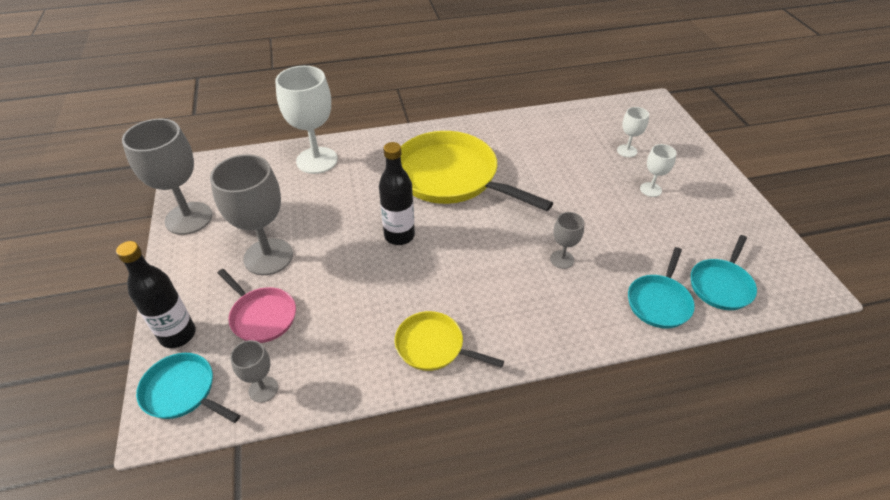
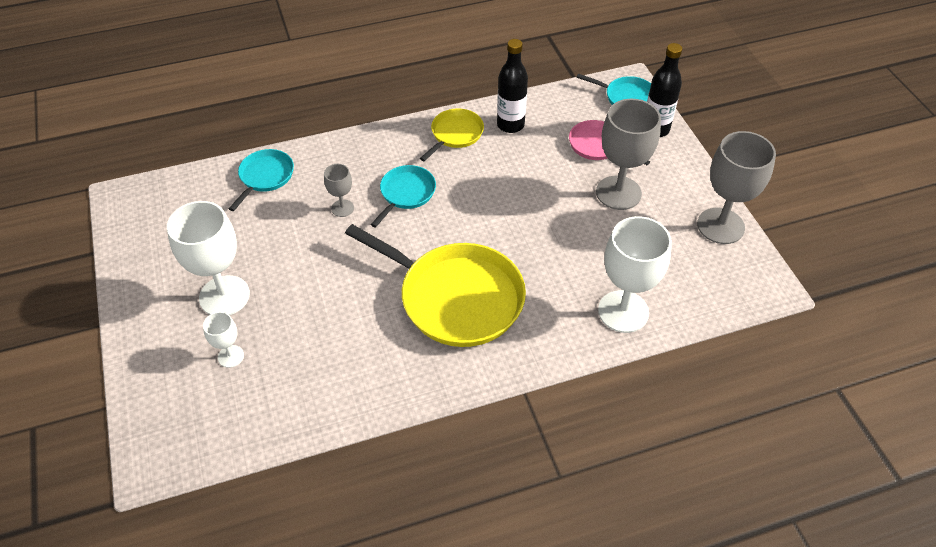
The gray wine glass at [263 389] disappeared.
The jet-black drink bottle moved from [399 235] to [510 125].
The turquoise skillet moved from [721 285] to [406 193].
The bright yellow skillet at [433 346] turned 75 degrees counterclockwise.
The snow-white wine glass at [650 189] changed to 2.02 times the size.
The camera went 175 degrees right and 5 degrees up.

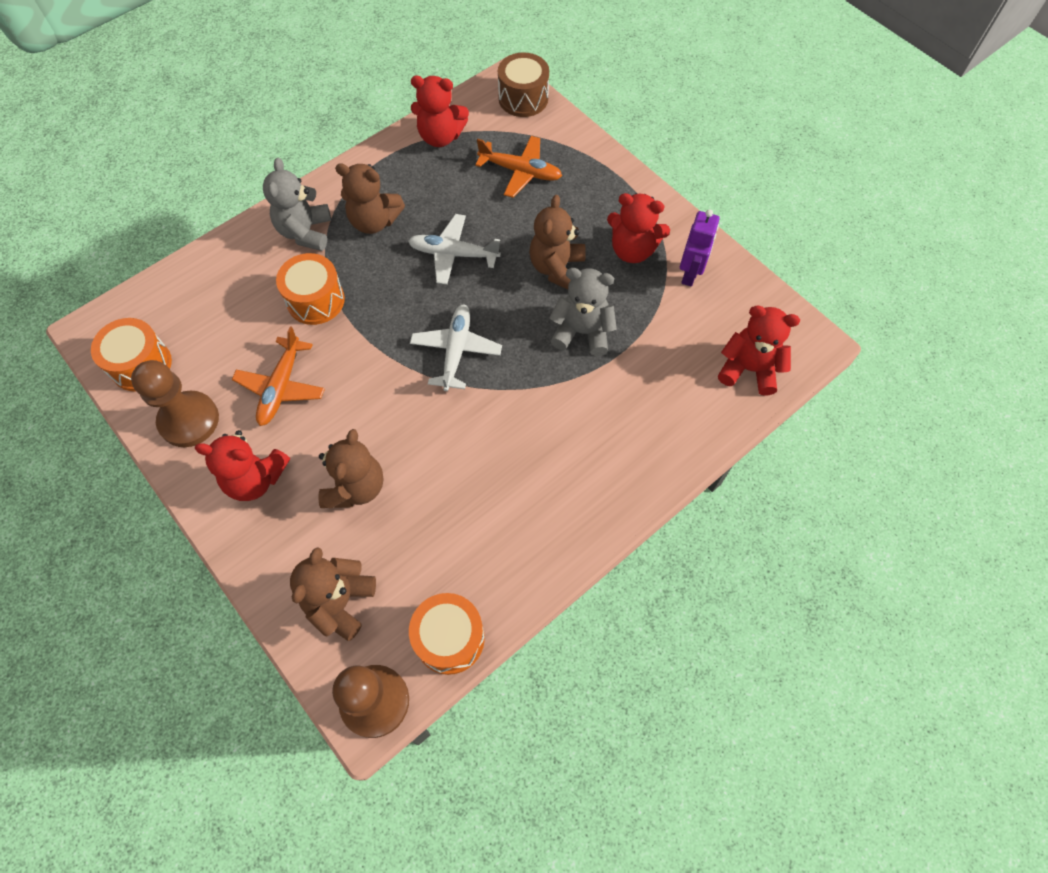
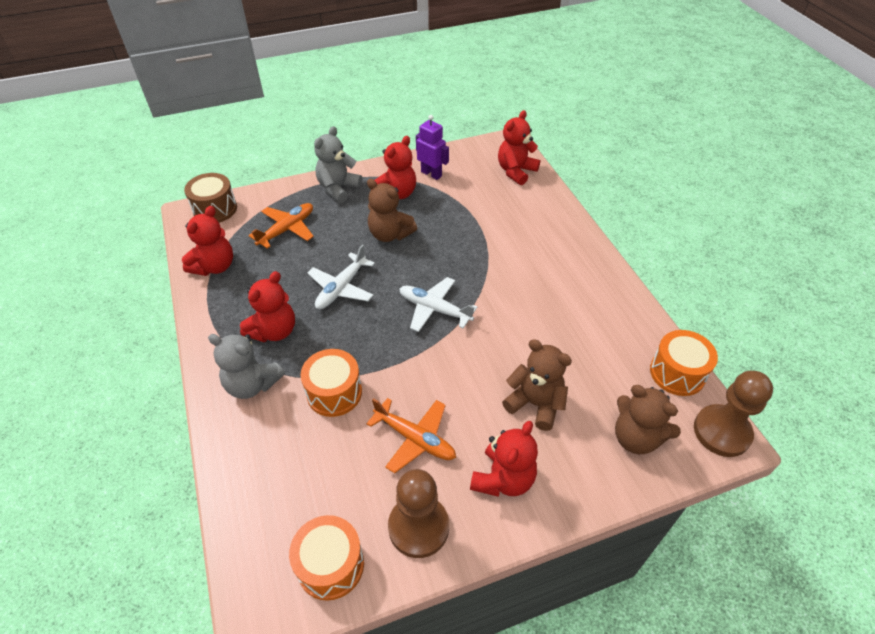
The gray stuffed bear moved from [582 332] to [338 188].
The dark brown stuffed bear at [374 221] became the scarlet stuffed bear at [274 331].
The camera went 70 degrees left and 15 degrees down.

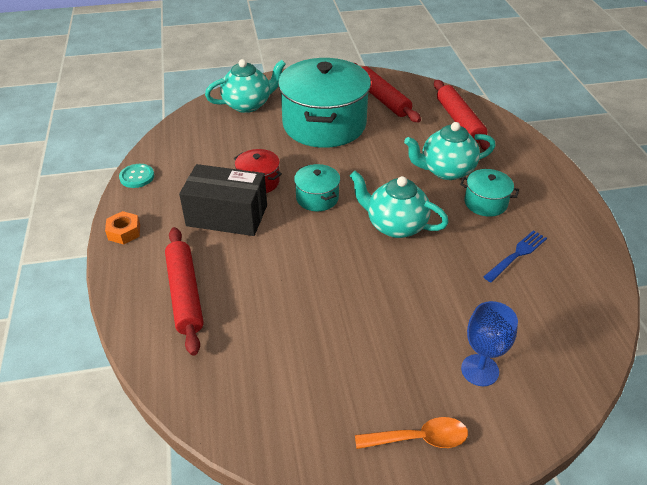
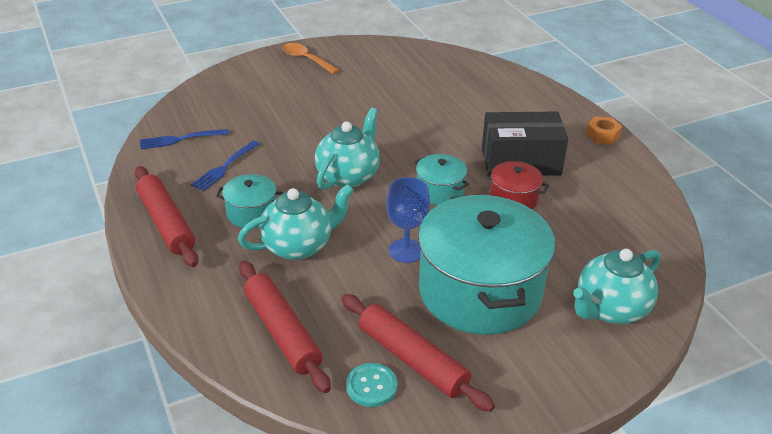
The cobalt fork at [180 139] appeared.
The turquoise button moved from [137 177] to [371 386].
The scarlet dough roller moved from [185 294] to [166 223].
The cobalt wine glass moved from [480 370] to [406 251].
The turquoise tea pot at [395 225] turned 75 degrees counterclockwise.
The bright orange tablespoon at [419 438] turned 60 degrees clockwise.
The camera went 165 degrees right and 5 degrees down.

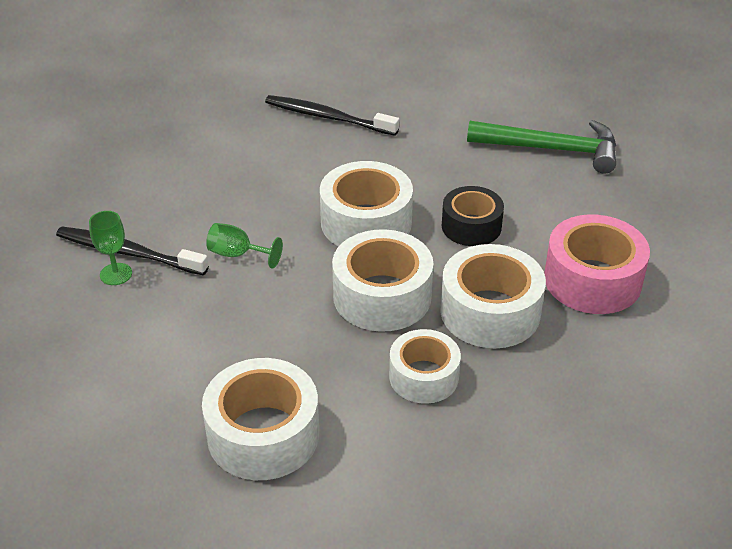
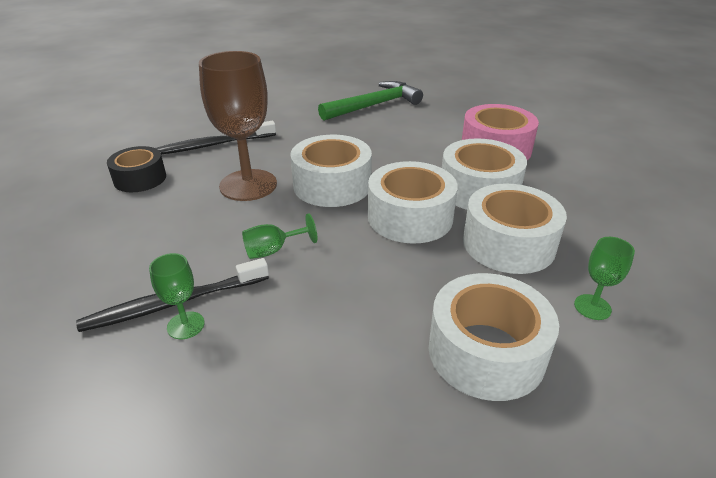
The dark brown wine glass at [248 185] appeared.
The emerald wine glass at [592 307] appeared.
The jet-black tape moved from [471 226] to [140 179].
The snow-white tape at [424 376] changed to 1.53 times the size.
The camera went 45 degrees left and 5 degrees down.

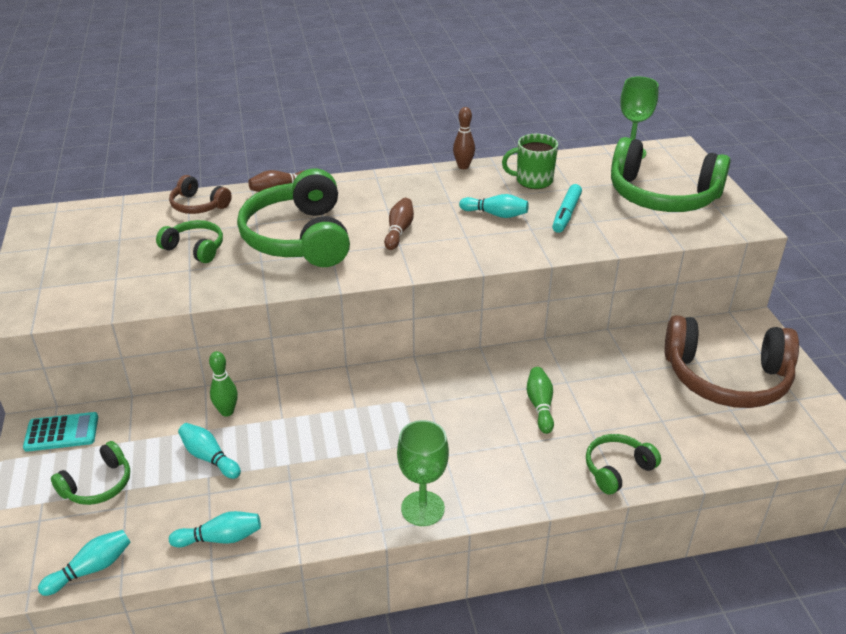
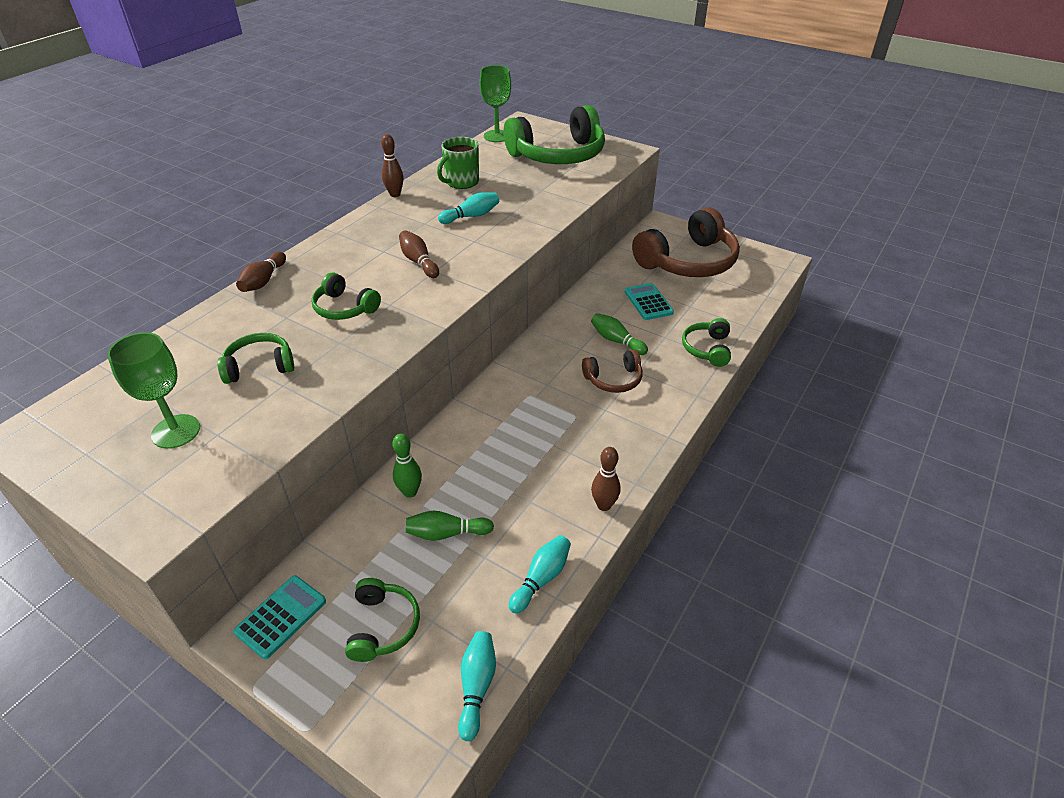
The turquoise marker pen at [566 214] disappeared.
The dark brown tenpin at [604 505] appeared.
The turquoise adding machine at [648 302] appeared.
The dark brown headset moved from [198 205] to [613 379].
The emerald wine glass moved from [422 508] to [176 431].
The turquoise tenpin at [209 457] became the emerald tenpin at [446 533].
The emerald headset at [299 238] changed to 0.49 times the size.
The camera went 45 degrees left and 5 degrees up.

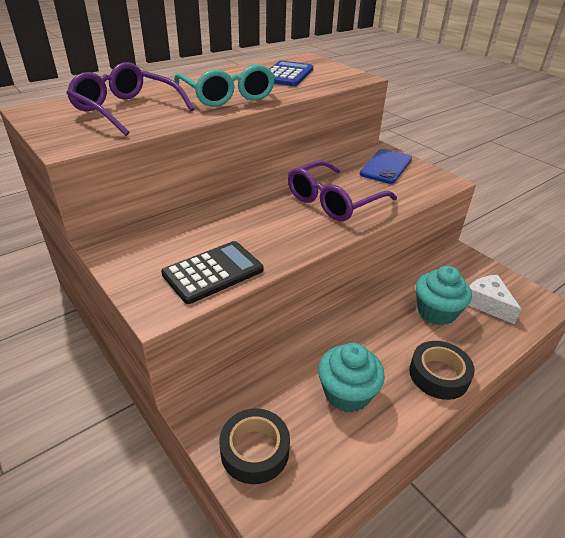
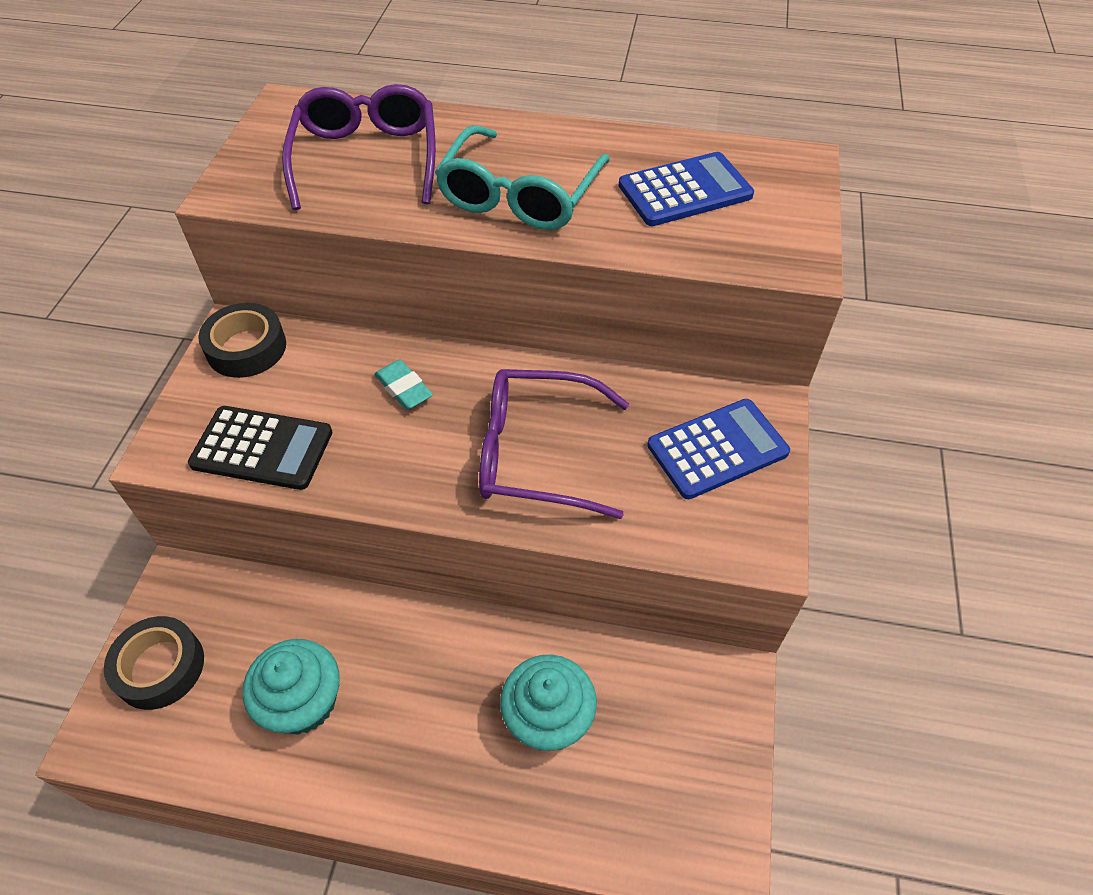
The snow-white cheese at [487 303] disappeared.
The turquoise gum eraser at [404 388] appeared.
The jet-black tape moved from [438 375] to [246 348].
The cobalt mobile phone at [386 166] was replaced by the cobalt adding machine at [717 449].
The camera went 50 degrees right and 15 degrees up.

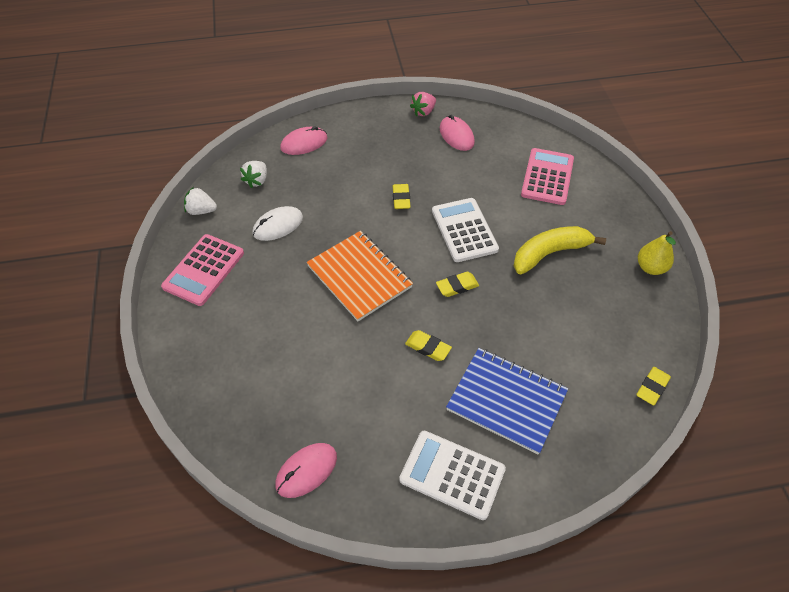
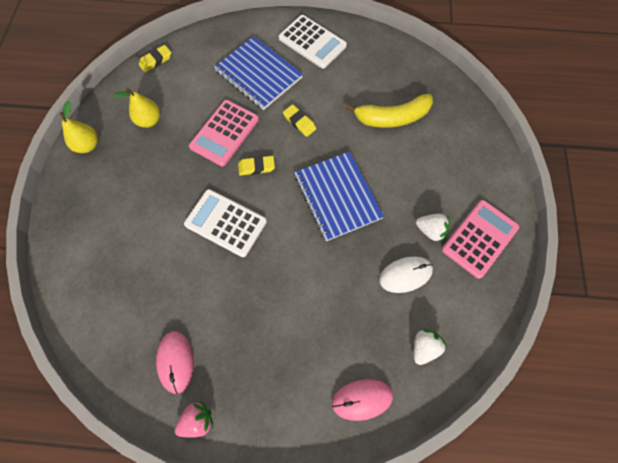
The rosy PC mouse at [306 471] disappeared.
The bright yellow gum eraser at [401 199] disappeared.
The bright yellow toy pear at [149 120] appeared.
The snow-white toy strawberry moved from [201 211] to [430 230].
The bright yellow banana moved from [549 253] to [392 118].
The rosy adding machine moved from [547 177] to [224 133].
The bright orange notebook at [359 276] became the cobalt notebook at [337 196].
The snow-white adding machine at [464 230] turned 120 degrees clockwise.
The camera went 165 degrees left and 15 degrees up.

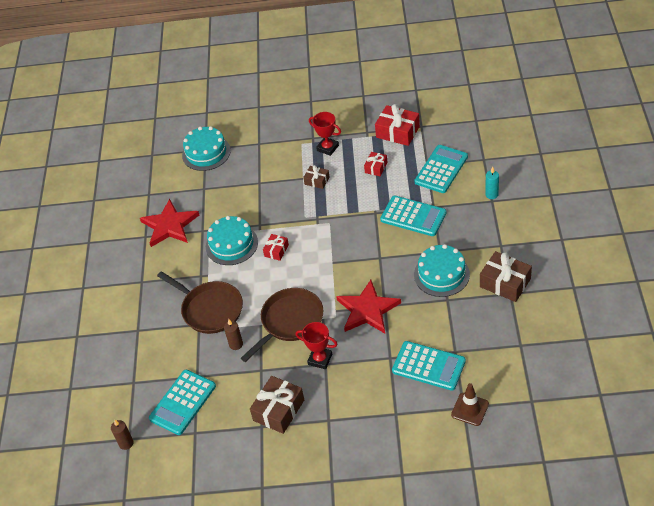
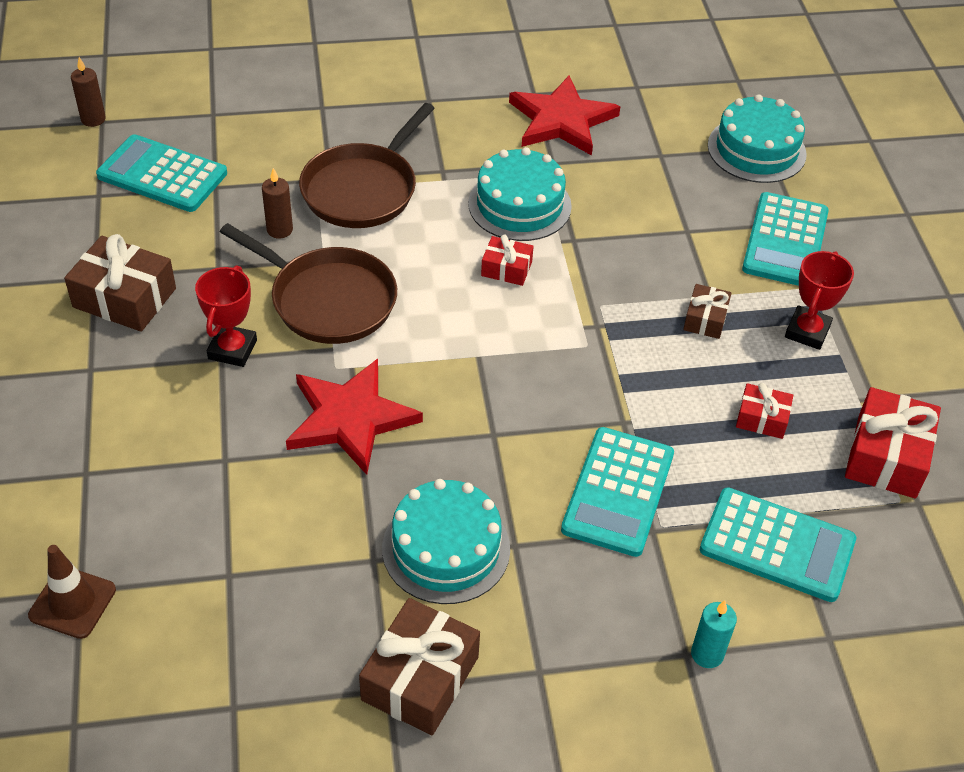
The turquoise adding machine moved from [428 366] to [785 241].
The camera went 75 degrees right and 0 degrees up.

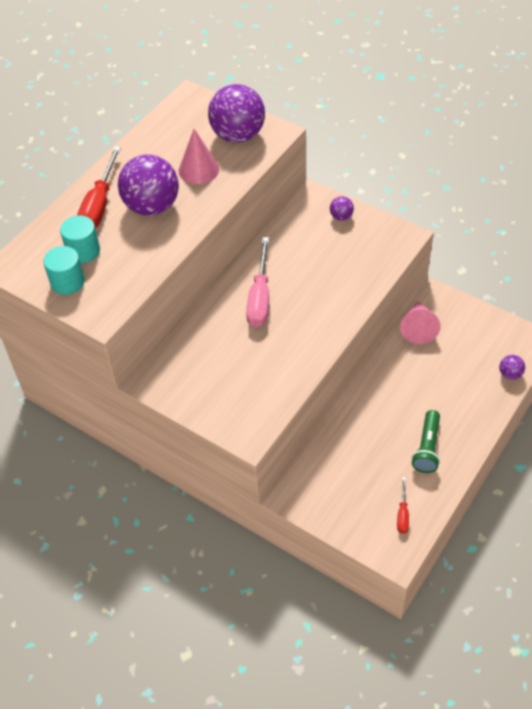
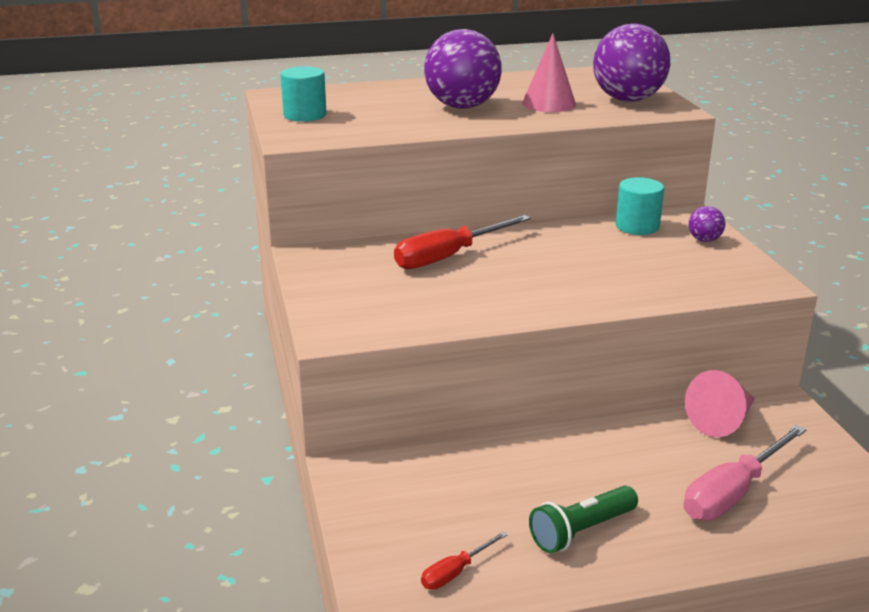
The purple sphere at [510 374] disappeared.
The turquoise cylinder shape moved from [83 251] to [637 226].
The scarlet flat screwdriver moved from [99 204] to [448 257].
The rosy flat screwdriver moved from [260 297] to [733 493].
The camera went 40 degrees right and 25 degrees down.

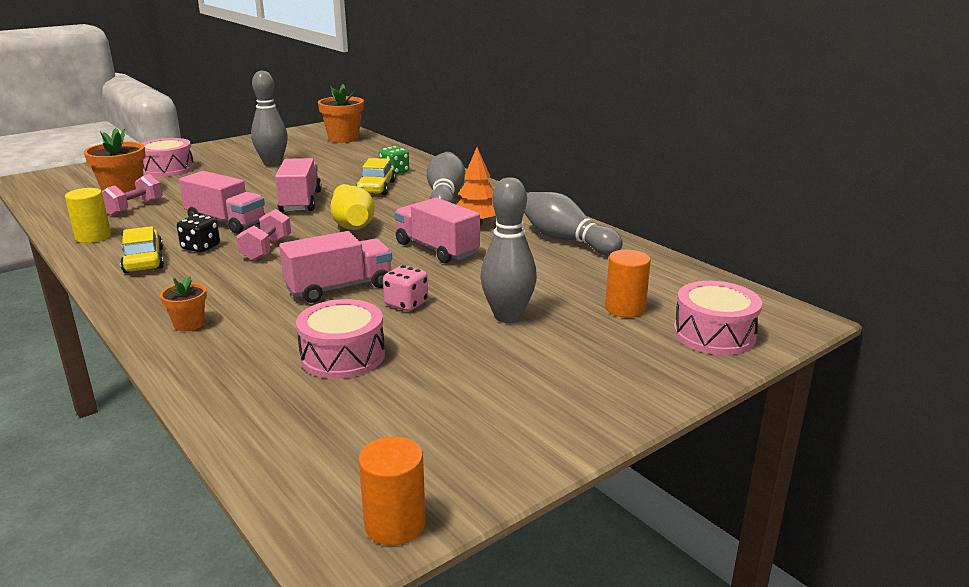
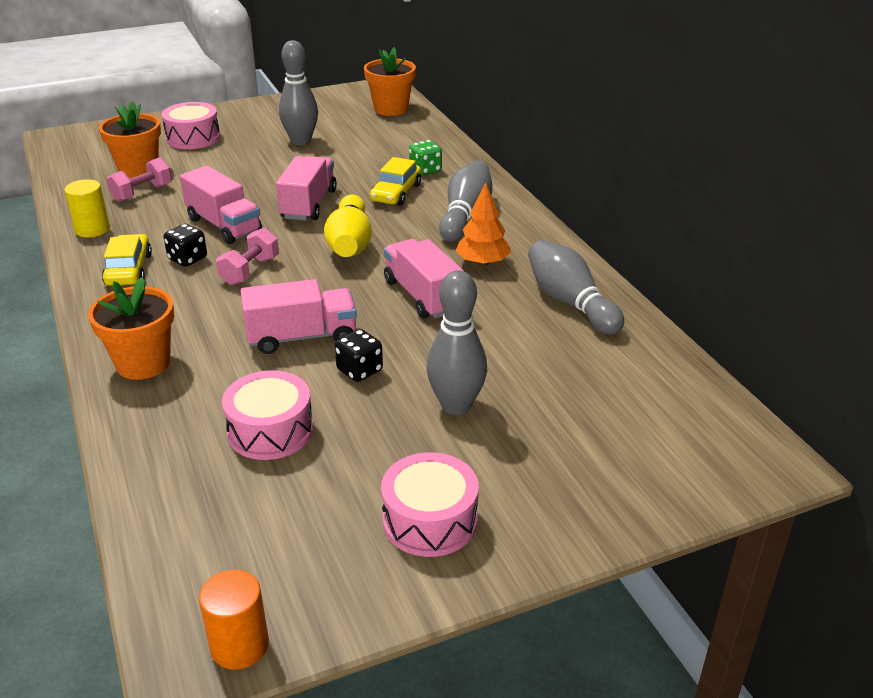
The bright orange cylinder shape at [625 308] disappeared.
The rosy snare drum moved from [714 334] to [430 520].
The rosy game die at [406 304] became the jet-black game die at [359 370].
The bright orange flower pot at [189 324] changed to 1.84 times the size.
The camera went 15 degrees right and 10 degrees up.

